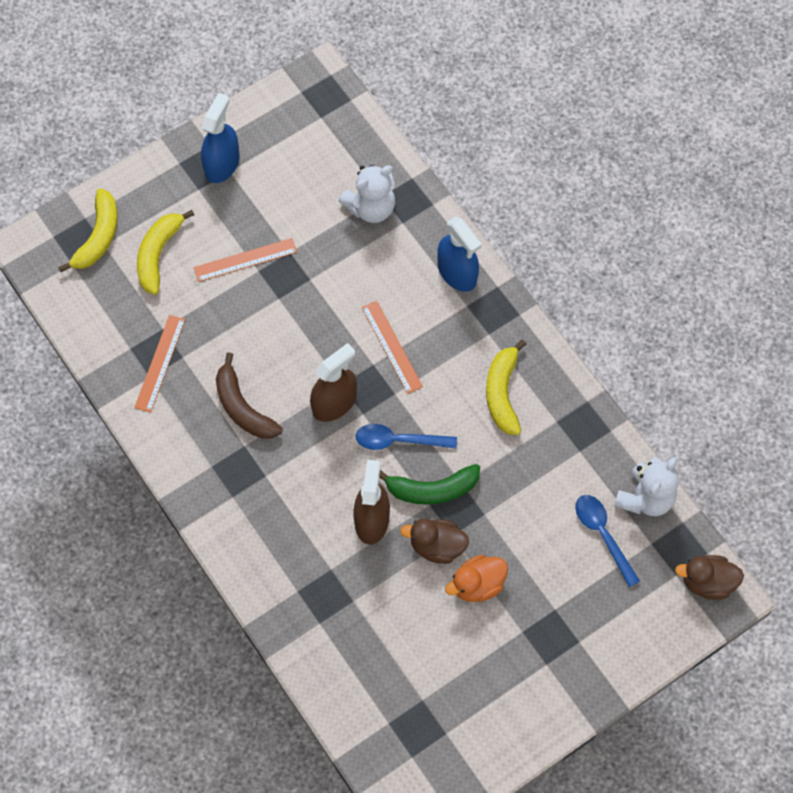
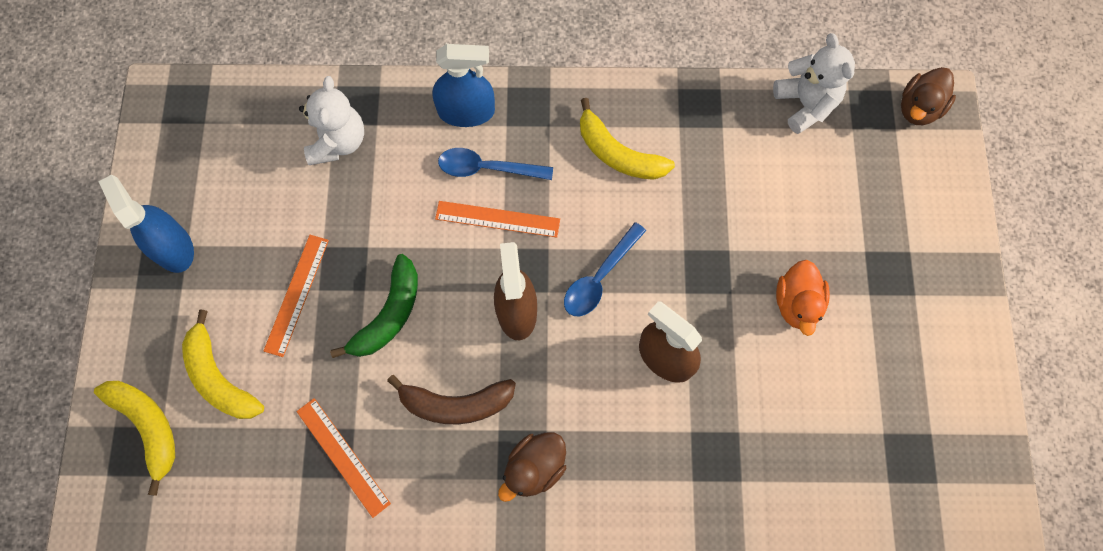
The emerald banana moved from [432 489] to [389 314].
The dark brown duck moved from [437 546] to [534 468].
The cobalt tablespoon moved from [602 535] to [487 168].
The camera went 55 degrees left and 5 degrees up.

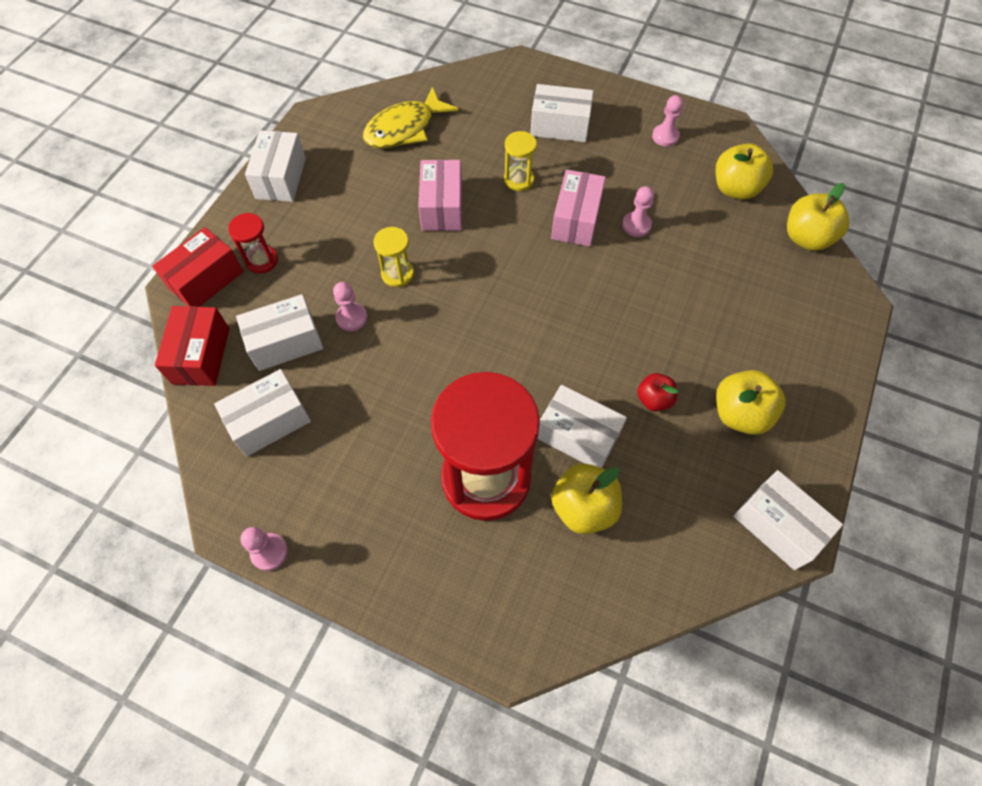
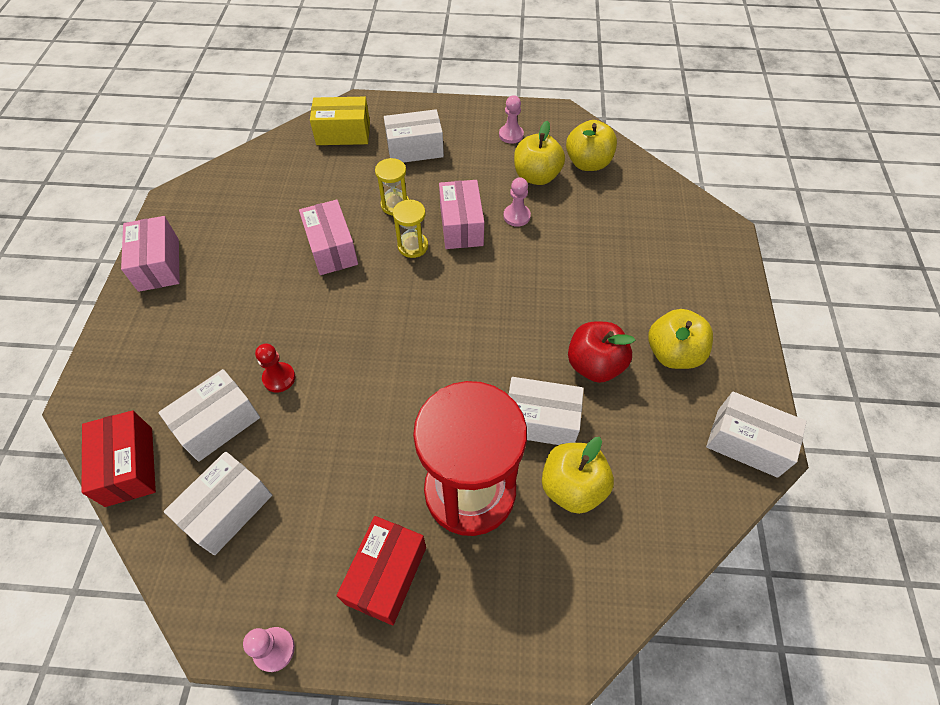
The scarlet sand timer at [262 260] disappeared.
The bright yellow fish figure at [404 129] disappeared.
The bright yellow parcel at [343 133] appeared.
The scarlet parcel moved from [206 280] to [386 575].
The bright yellow sand timer moved from [397 274] to [413 246].
The bright yellow apple moved from [806 238] to [536 176].
The snow-white parcel at [281 178] became the rosy parcel at [159 265].
The rosy pawn at [351 318] became the scarlet pawn at [279 378].
The scarlet apple at [654 399] changed to 1.64 times the size.
The camera went 20 degrees left and 5 degrees down.

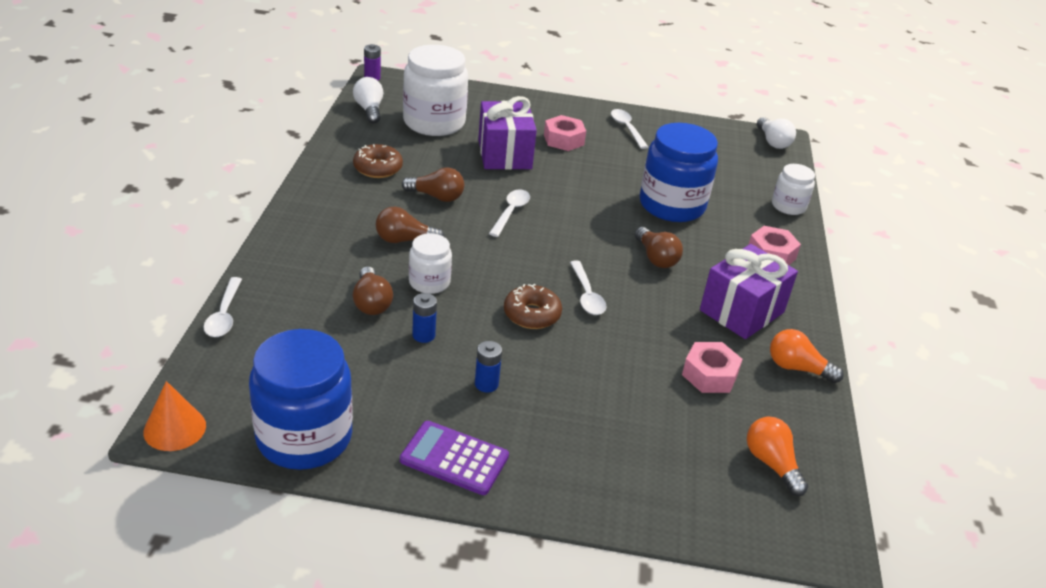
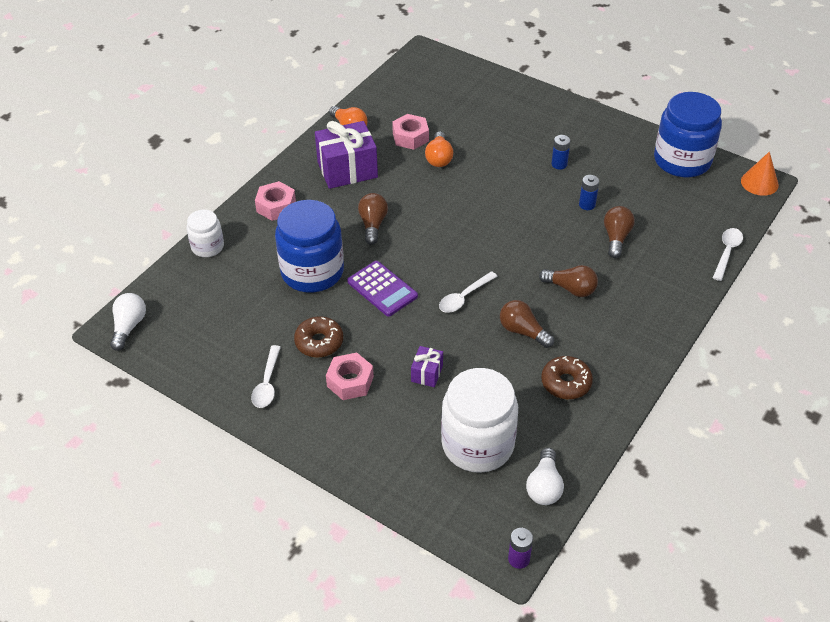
The snow-white jam jar at [429 282] disappeared.
The snow-white tablespoon at [587 295] disappeared.
The purple adding machine moved from [454 458] to [382 289].
The dark brown doughnut moved from [532 314] to [319 342].
The bright orange light bulb moved from [772 464] to [439 158].
The purple wrapped gift at [504 154] changed to 0.48 times the size.
The camera went 150 degrees left and 10 degrees up.

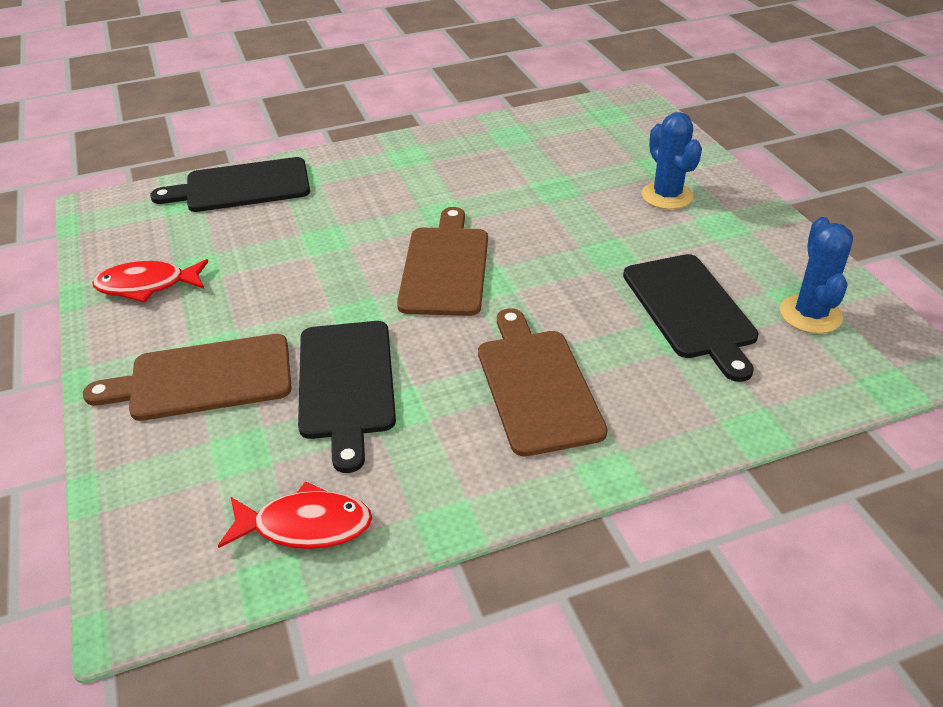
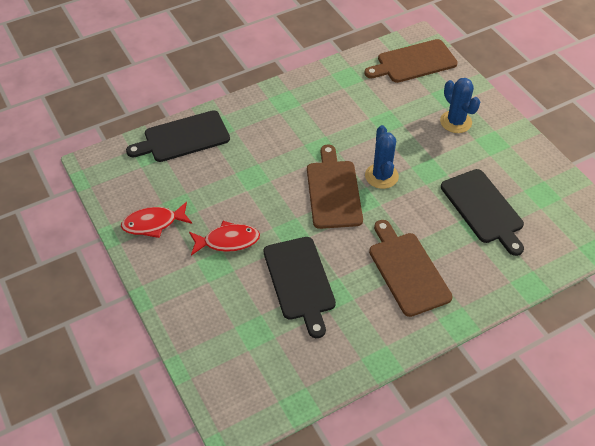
The dark brown cutting board moved from [203 378] to [413 62].
The scarlet fish figure moved from [305 526] to [228 241].
The cobalt prickly plant moved from [810 314] to [381 176].
The camera went 10 degrees left and 10 degrees up.

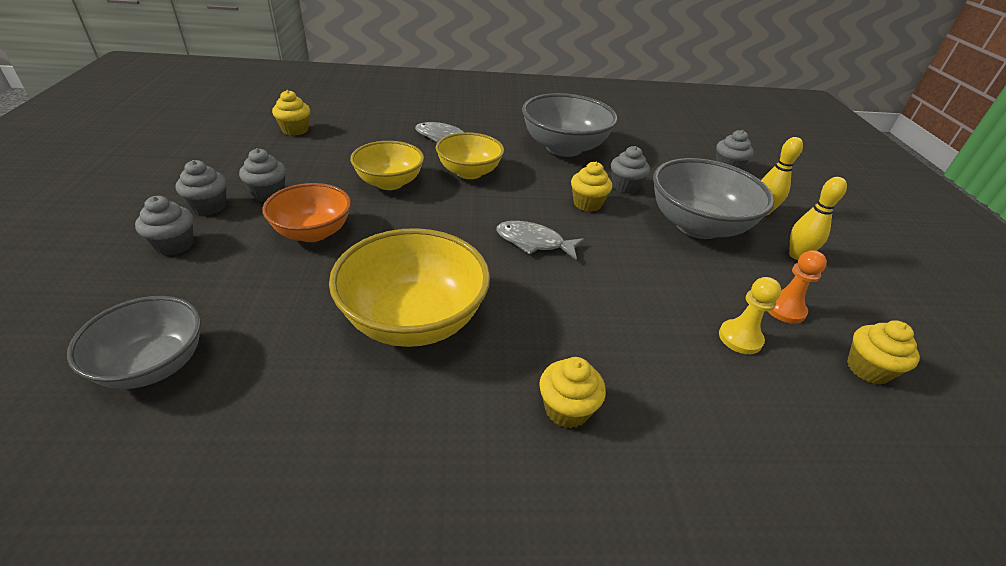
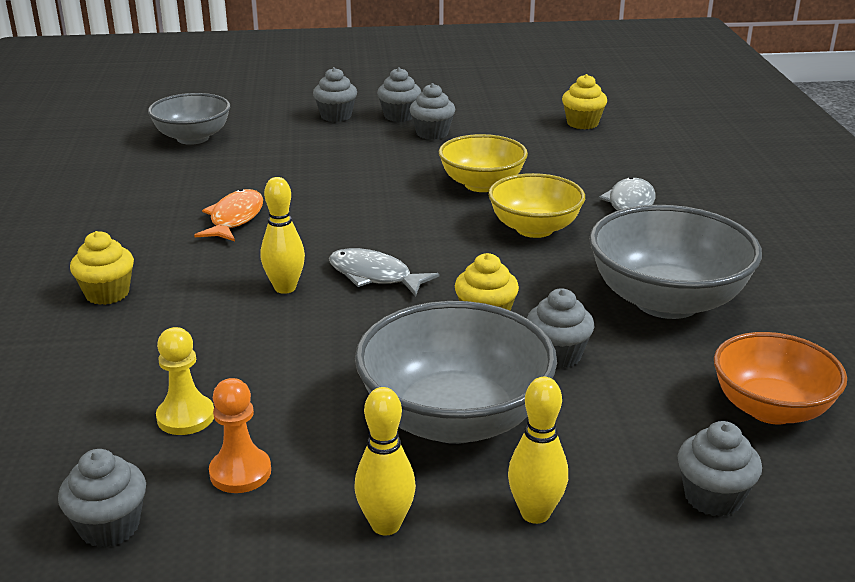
The bright yellow tenpin at [285 288] appeared.
The bright orange deep dish moved from [313 232] to [771 409].
The bright yellow deep dish at [414 319] was replaced by the bright orange fish figure at [234 218].
The bright yellow cupcake at [867 369] became the gray cupcake at [109 527].
The gray fish figure at [533 242] turned 75 degrees counterclockwise.
The camera went 90 degrees right and 10 degrees down.

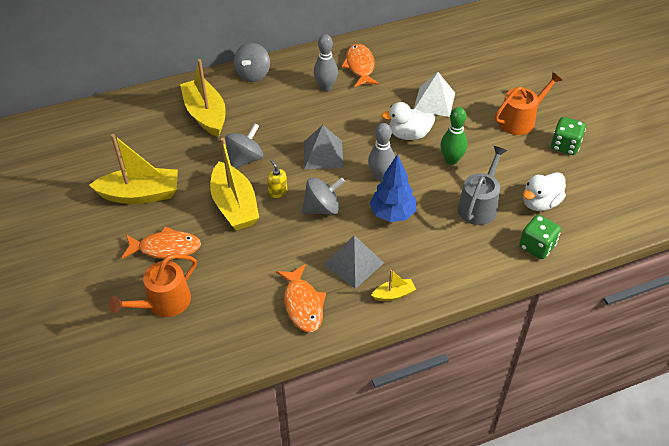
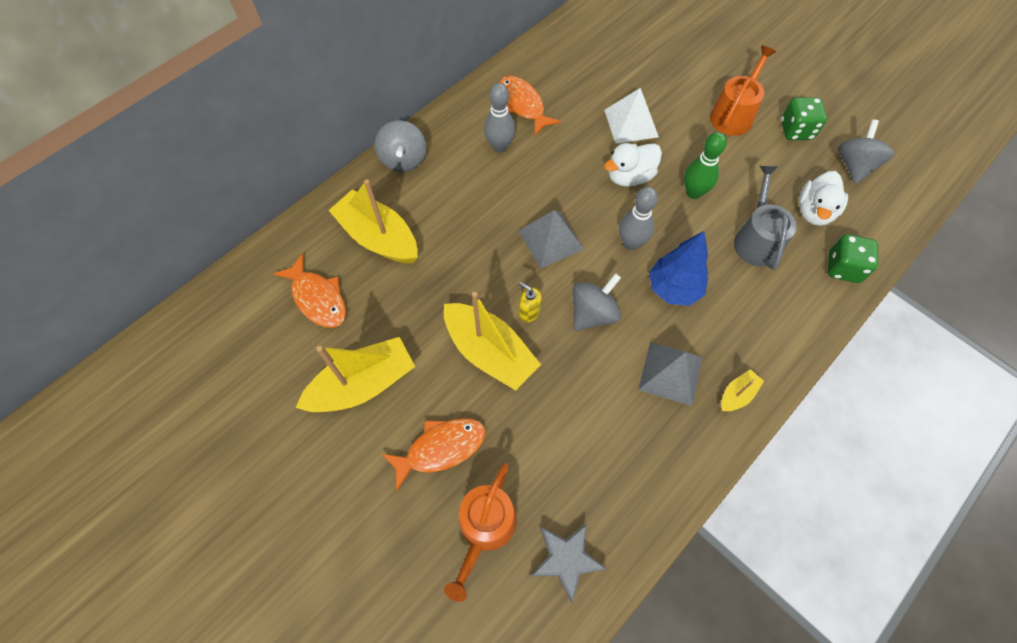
The gray star shape at [566 559] appeared.
The gray spinning top moved from [245 159] to [854 165].
The bright orange fish figure moved from [303 304] to [318 298].
The camera went 25 degrees left and 15 degrees up.

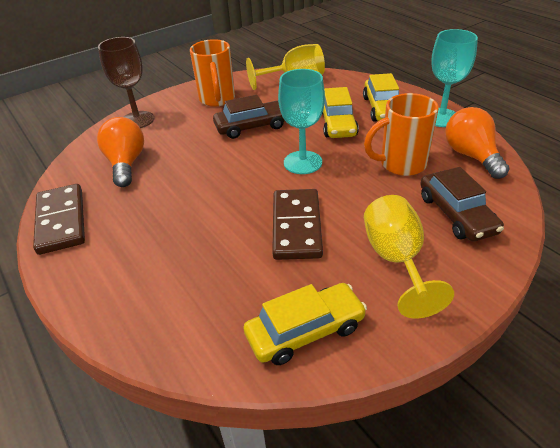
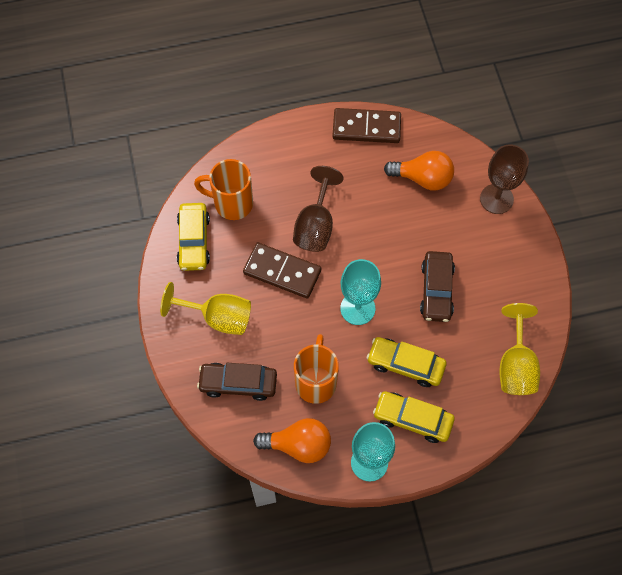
The dark brown wine glass at [315 225] appeared.
The bright orange tea mug moved from [217 99] to [232 203].
The camera went 110 degrees right and 25 degrees up.

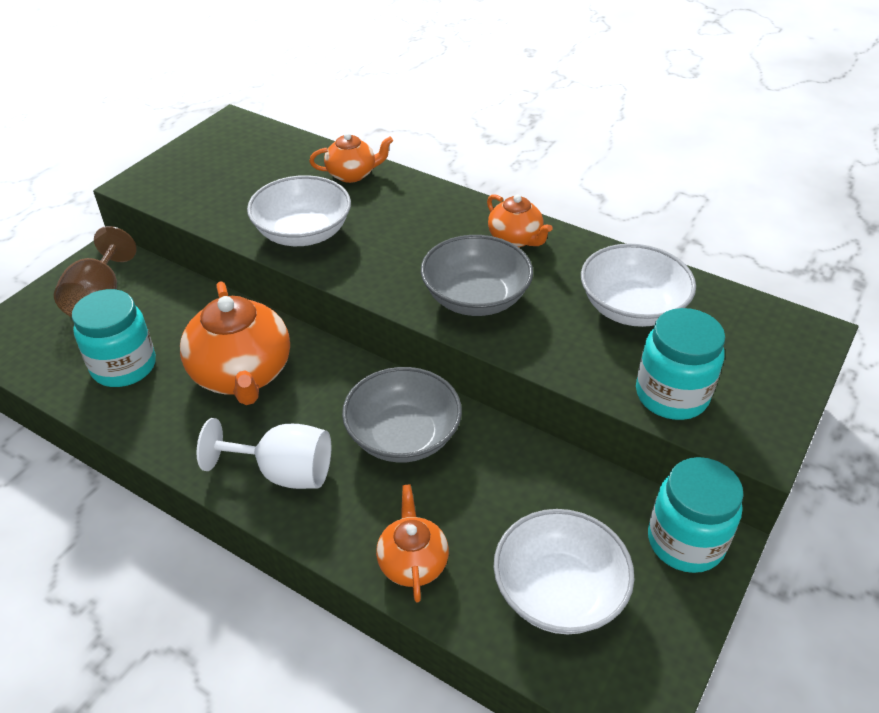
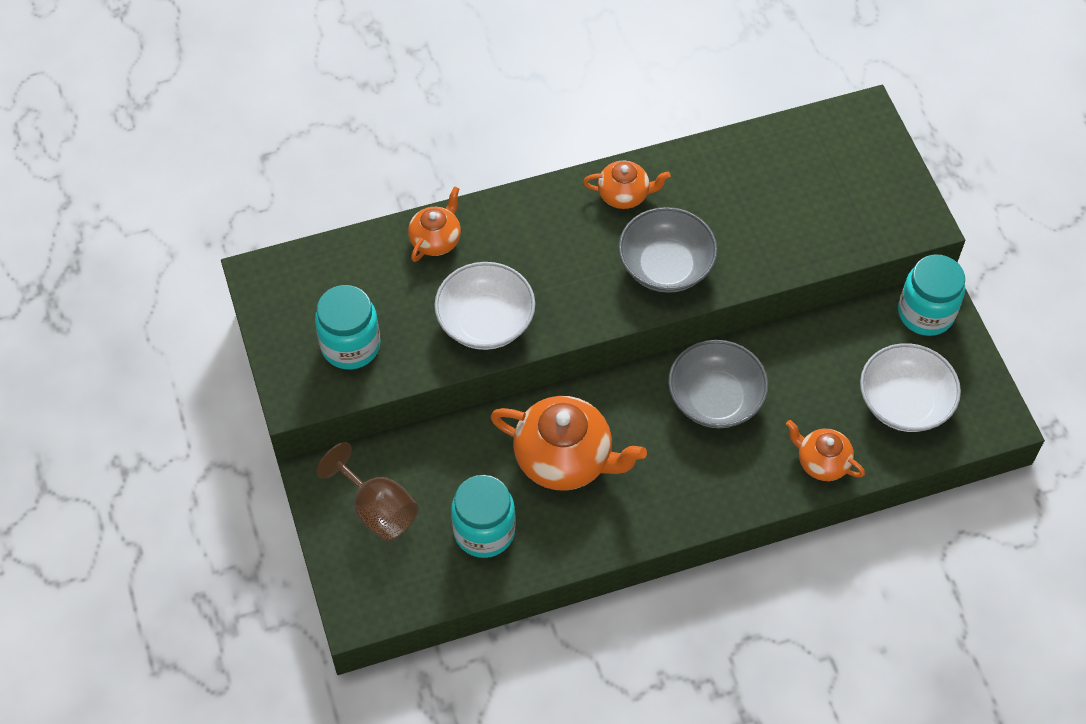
The snow-white wine glass at [283 472] disappeared.
The snow-white deep dish at [631 307] disappeared.
The turquoise jam jar moved from [671 395] to [350 345].
The camera went 50 degrees left and 15 degrees up.

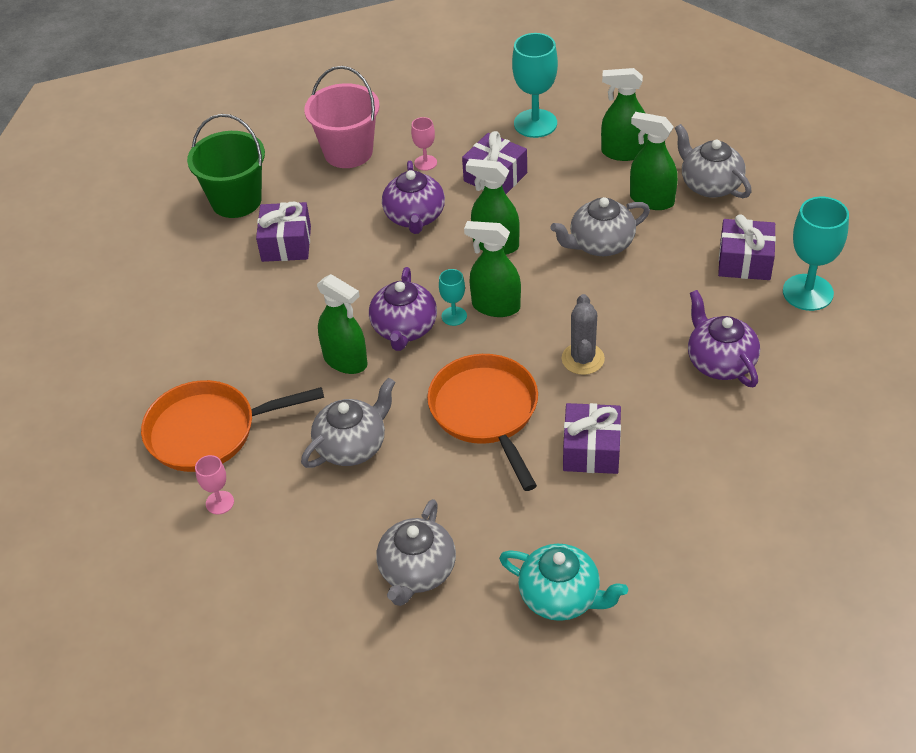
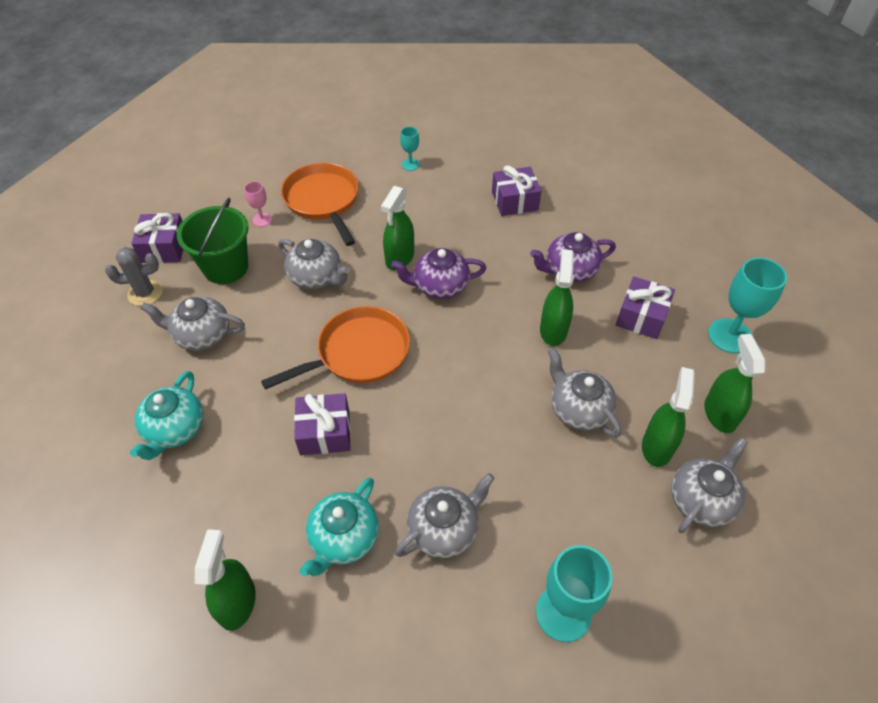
The rosy bucket at [348 152] disappeared.
The rosy wine glass at [425 163] disappeared.
The turquoise tea pot at [343 539] appeared.
The emerald bucket moved from [236 201] to [225 267].
The turquoise wine glass moved from [454 316] to [410 164].
The emerald spray bottle moved from [495 306] to [237 602].
The gray prickly plant moved from [583 359] to [145 293].
The purple wrapped gift moved from [744 261] to [164 247].
The purple tea pot at [720 362] became the gray tea pot at [444 529].
The camera went 75 degrees right and 5 degrees up.

